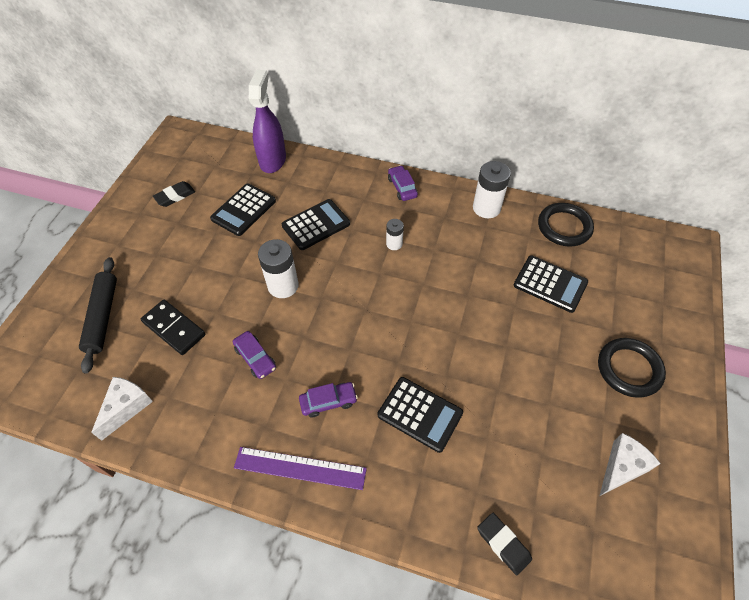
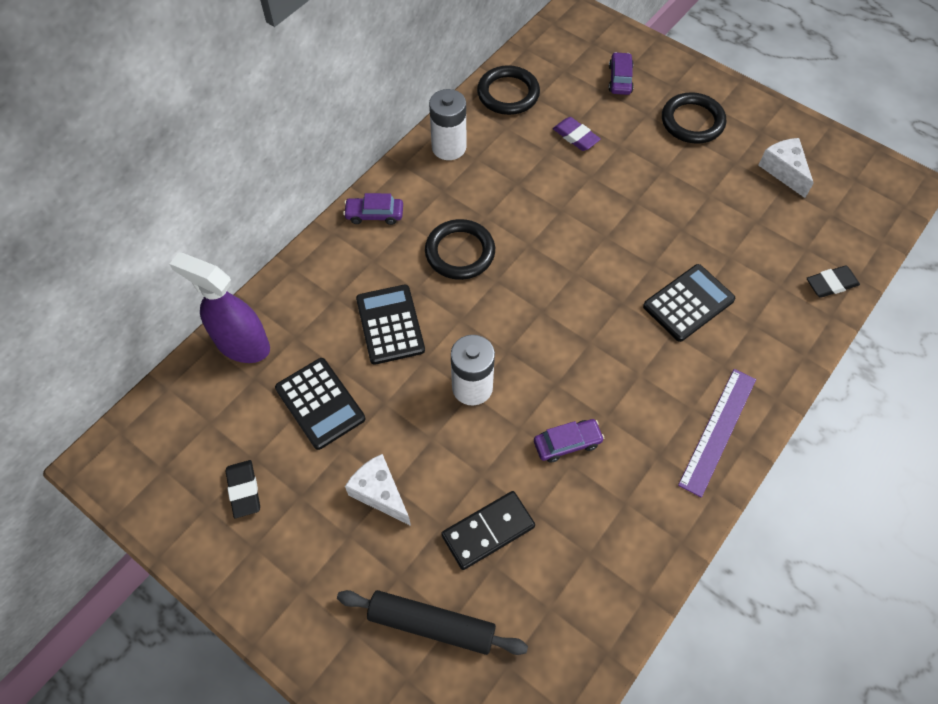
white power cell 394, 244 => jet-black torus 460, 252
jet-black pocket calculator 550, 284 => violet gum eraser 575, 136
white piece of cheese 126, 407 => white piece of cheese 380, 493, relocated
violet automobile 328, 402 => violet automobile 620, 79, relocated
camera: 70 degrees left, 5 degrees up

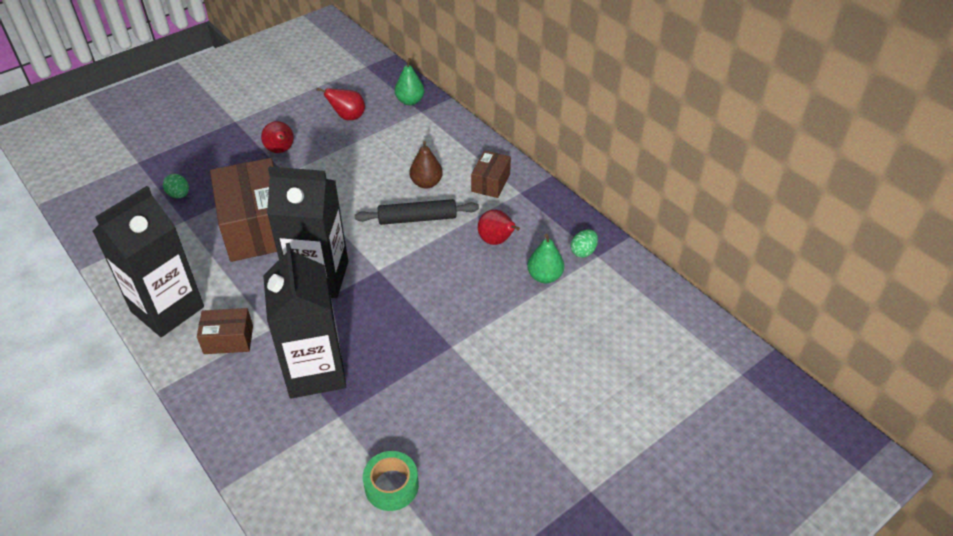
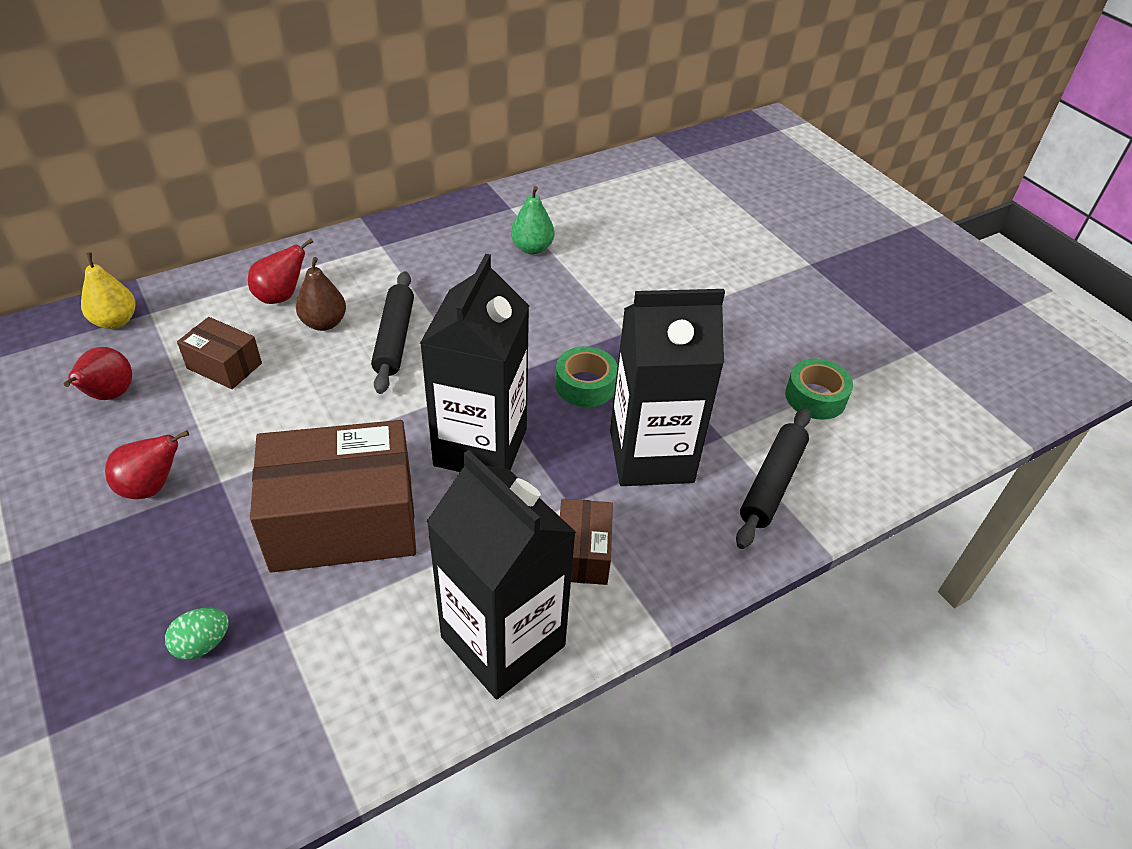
green toy pear 410, 101 => yellow toy pear 115, 321
russet package 490, 183 => russet package 224, 366, relocated
scarlet toy pear 496, 241 => scarlet toy pear 281, 296, relocated
green egg shape 583, 251 => nothing
nothing => green tape 585, 385
nothing => jet-black pastry roller 772, 483
camera: 85 degrees left, 0 degrees up

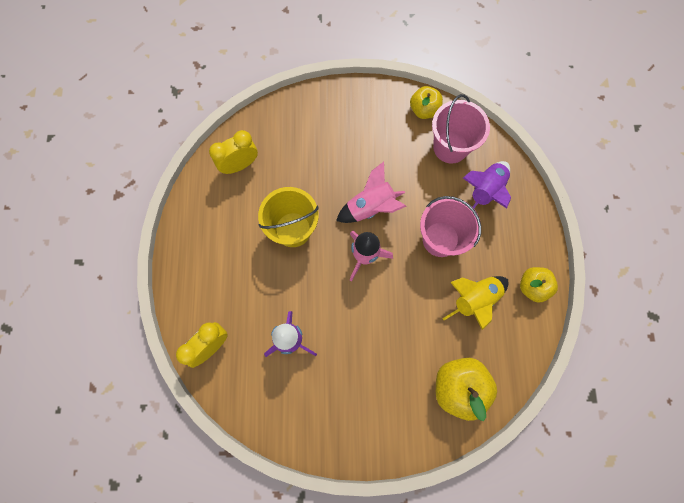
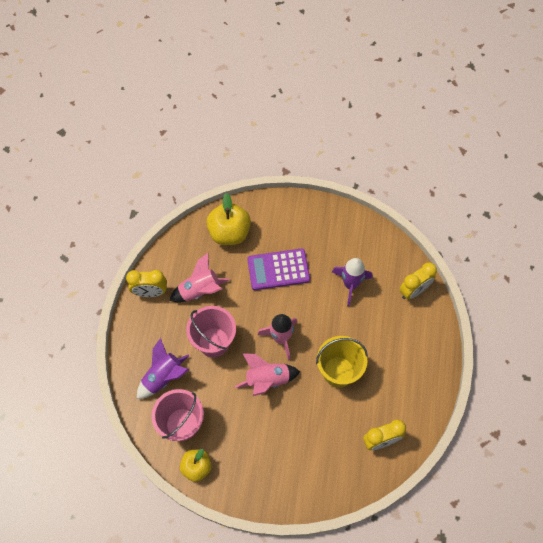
yellow apple 532, 287 => yellow alarm clock 150, 292
yellow spaceship 474, 300 => rosy spaceship 200, 290
nothing => violet pocket calculator 278, 270
camera: 170 degrees left, 10 degrees down

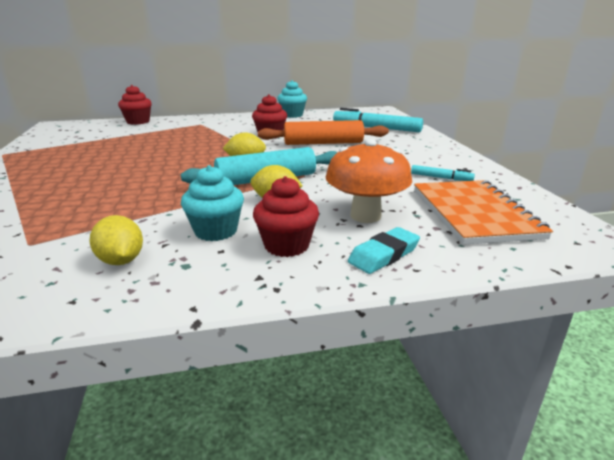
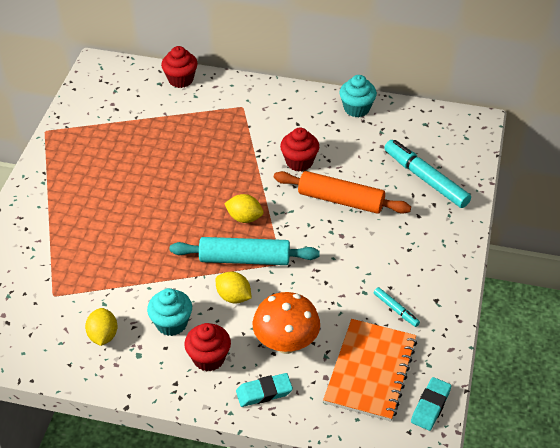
nothing => aqua gum eraser 430, 406
camera: 25 degrees right, 20 degrees up

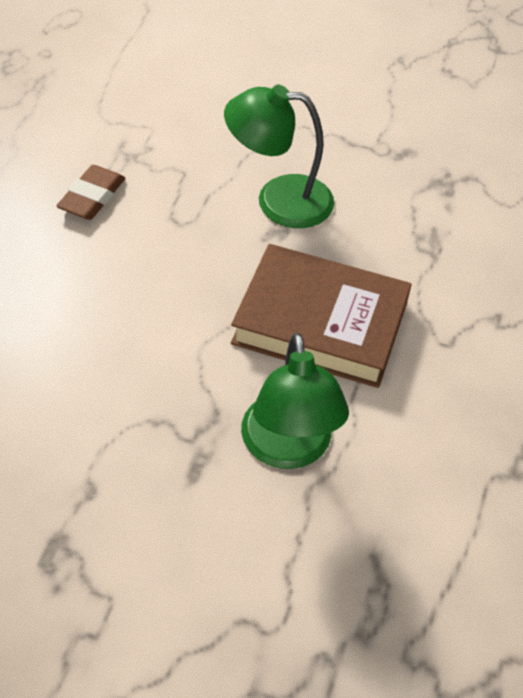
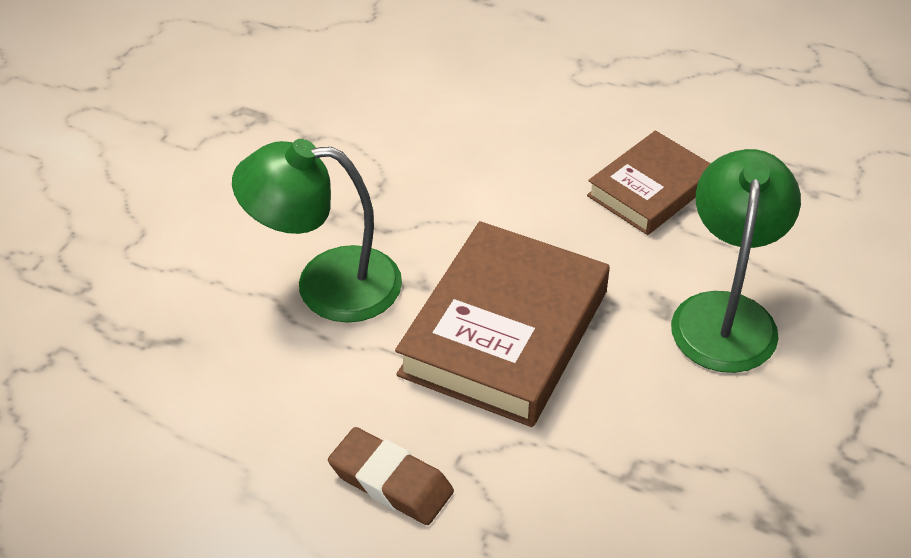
russet gum eraser 92, 197 => russet gum eraser 391, 481, relocated
nothing => russet hardback 650, 189
camera: 100 degrees right, 5 degrees down

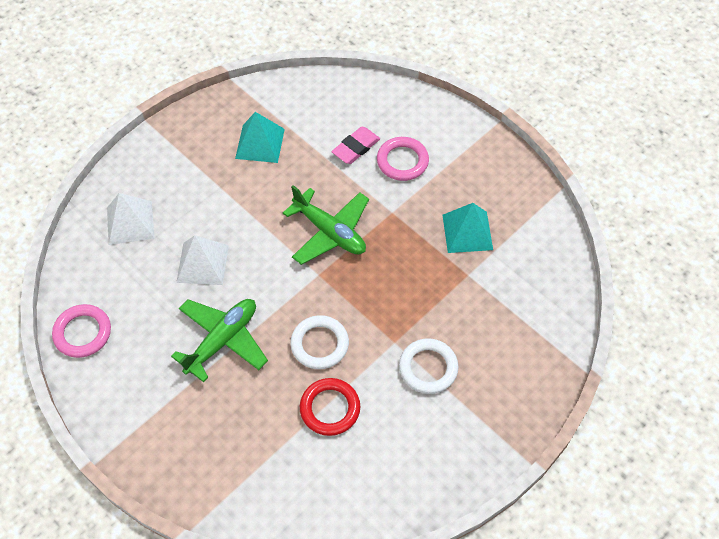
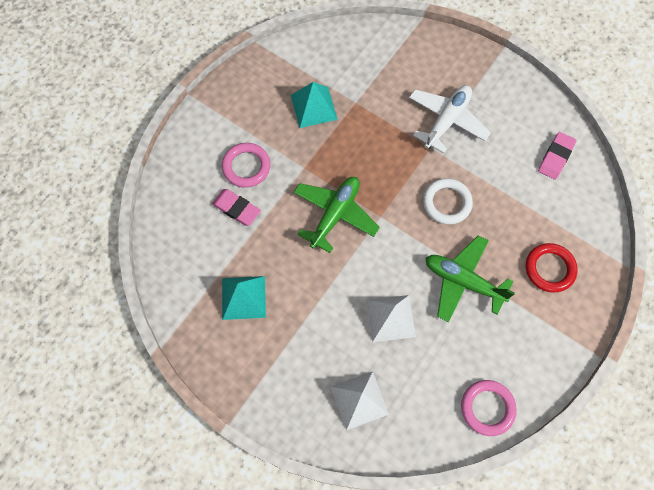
white torus 428, 368 => white aeroplane 447, 121
scarlet torus 330, 408 => scarlet torus 549, 269, relocated
nothing => rosy gum eraser 555, 157
camera: 100 degrees left, 10 degrees up

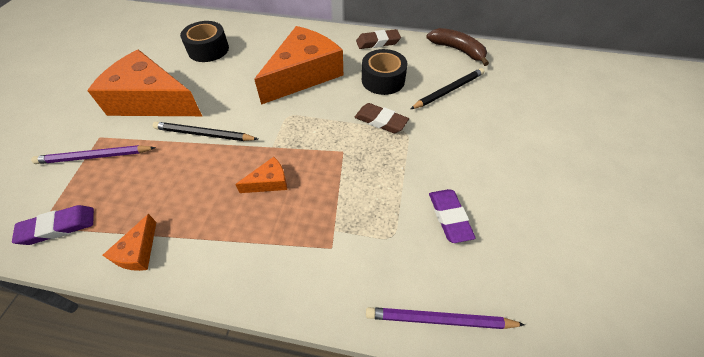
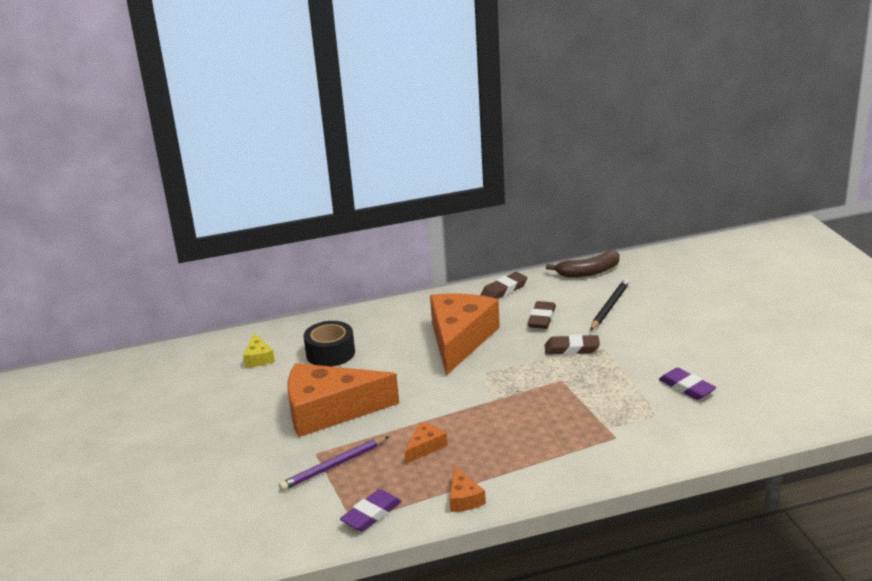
russet banana fruit 457, 50 => russet banana fruit 588, 272, 150 degrees clockwise
jet-black tape 383, 80 => russet gum eraser 542, 318
jet-black lead pencil 204, 134 => nothing
orange-coloured piece of cheese 269, 182 => orange-coloured piece of cheese 425, 447, relocated
violet lead pencil 439, 319 => nothing
nothing => yellow piece of cheese 258, 358
camera: 25 degrees left, 25 degrees down

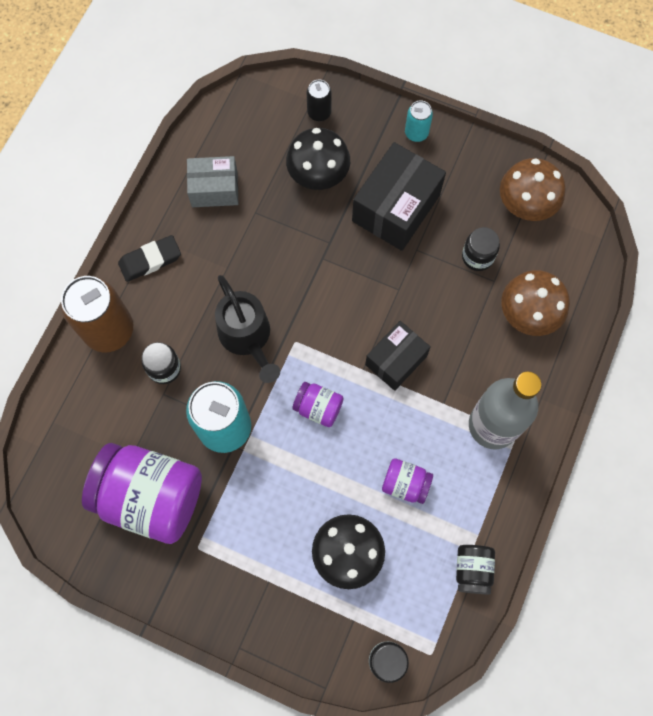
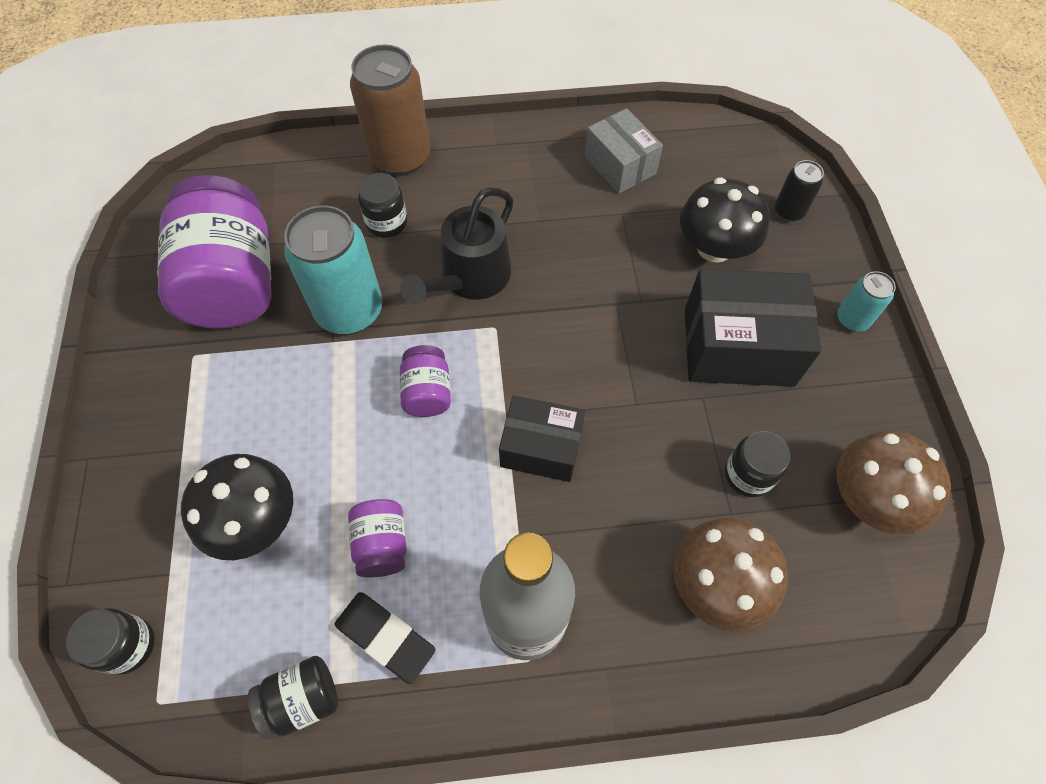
jet-black gum eraser 150, 260 => jet-black gum eraser 385, 638, relocated
camera: 60 degrees right, 10 degrees down

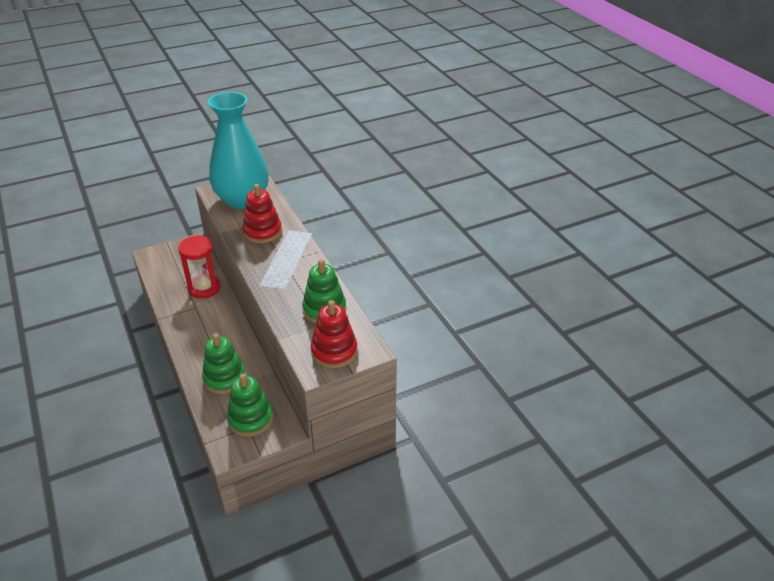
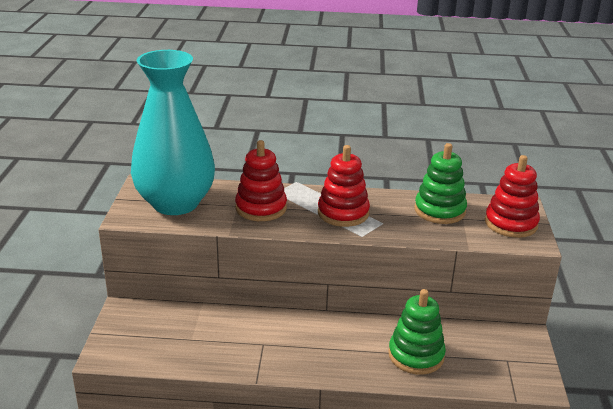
scarlet sandglass 204, 288 => nothing
green ring stacker 250, 419 => nothing
nothing => scarlet ring stacker 343, 213
camera: 60 degrees left, 10 degrees down

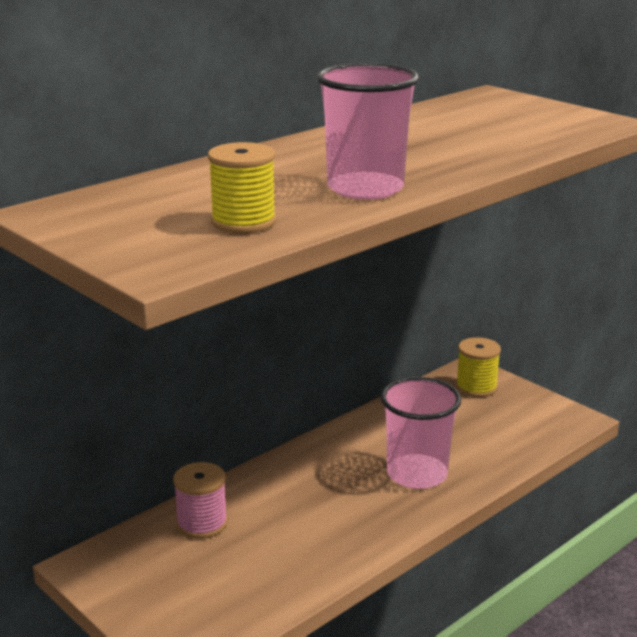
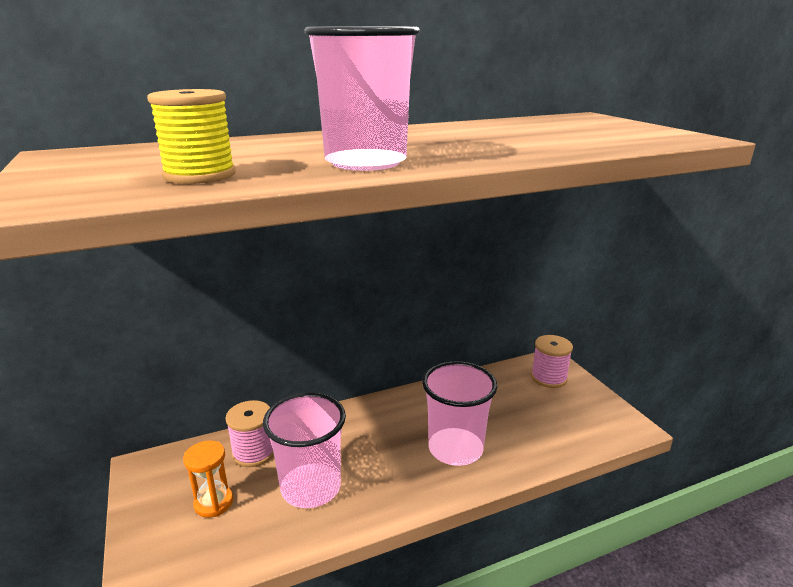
yellow spool 476, 387 => rosy spool 549, 378
nothing => rosy cup 311, 487
nothing => orange-coloured sandglass 213, 503
camera: 20 degrees right, 0 degrees up

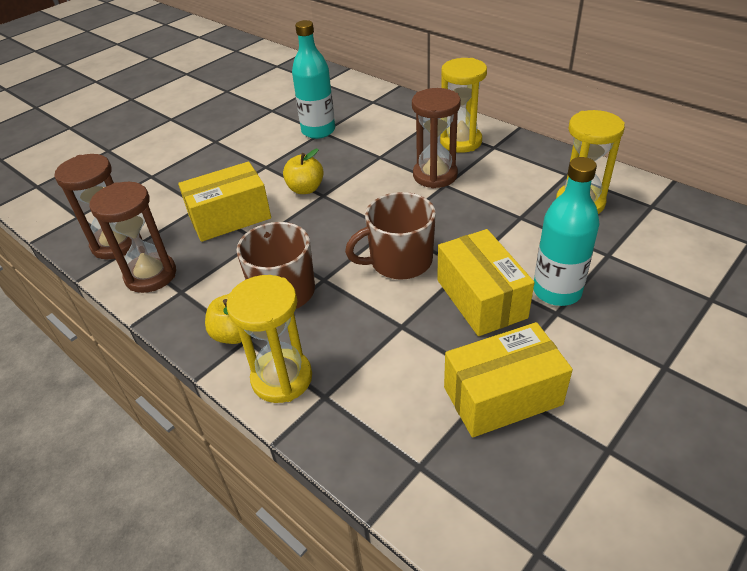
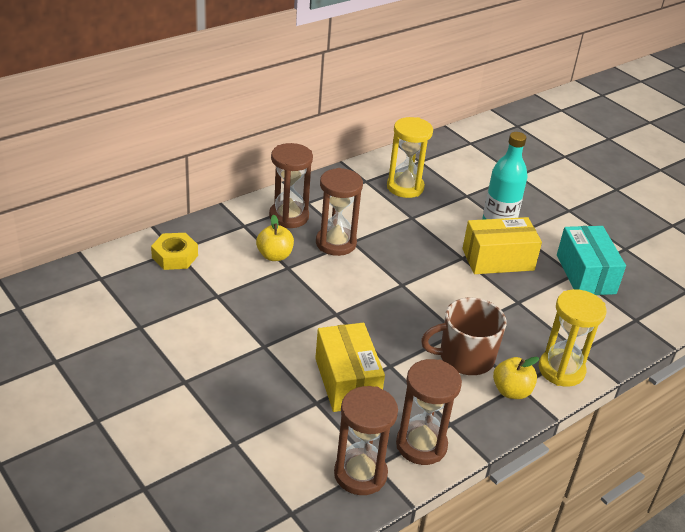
aqua bottle 318, 131 => nothing
yellow sandglass 461, 141 => russet sandglass 289, 216
yellow apple 305, 189 => yellow apple 274, 256, relocated
russet mug 399, 261 => nothing
yellow package 502, 396 => aqua package 585, 274
nothing => yellow hex nut 175, 256
camera: 85 degrees left, 5 degrees down

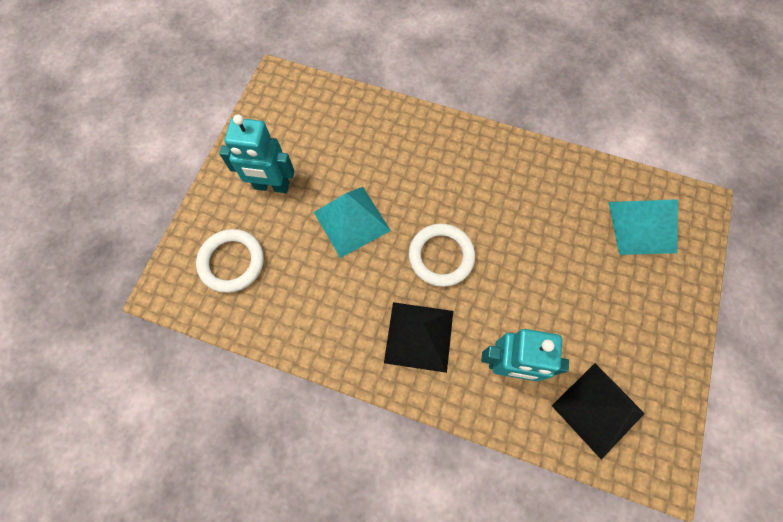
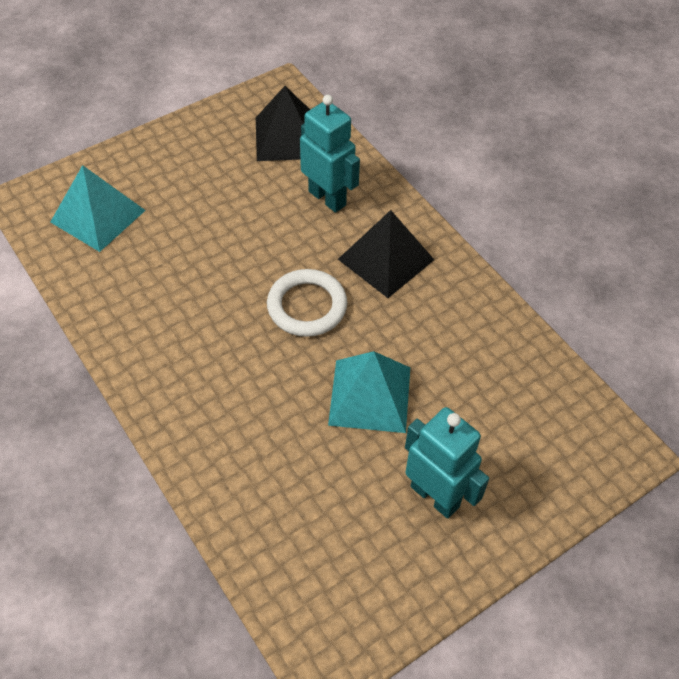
white torus 232, 262 => nothing
camera: 145 degrees left, 15 degrees down

